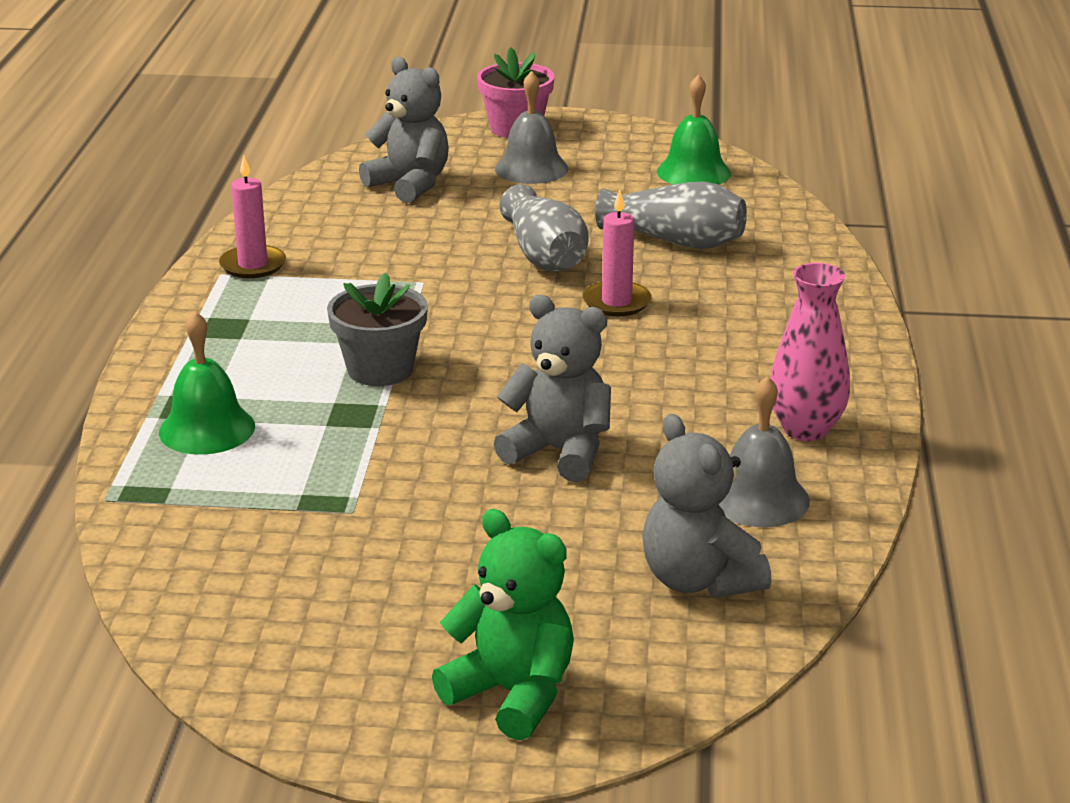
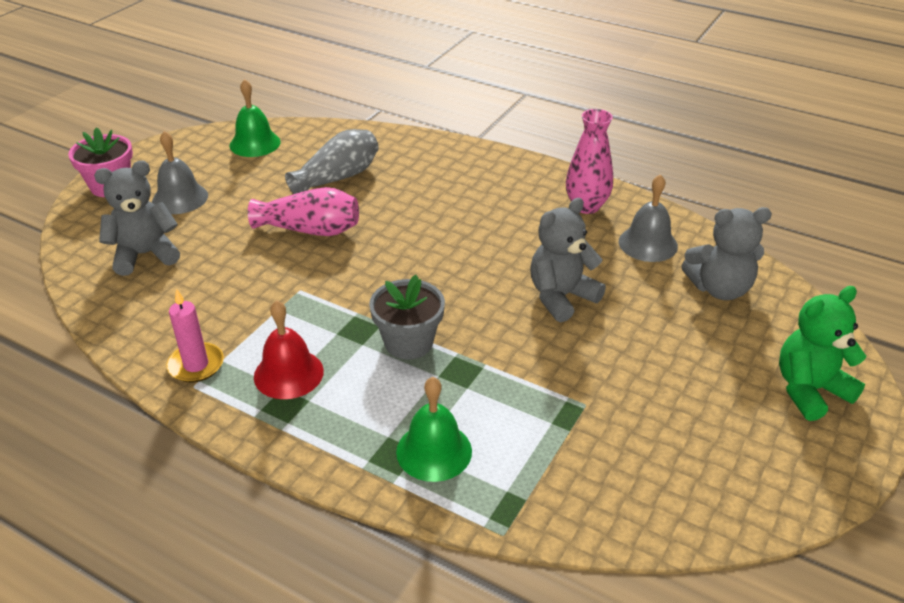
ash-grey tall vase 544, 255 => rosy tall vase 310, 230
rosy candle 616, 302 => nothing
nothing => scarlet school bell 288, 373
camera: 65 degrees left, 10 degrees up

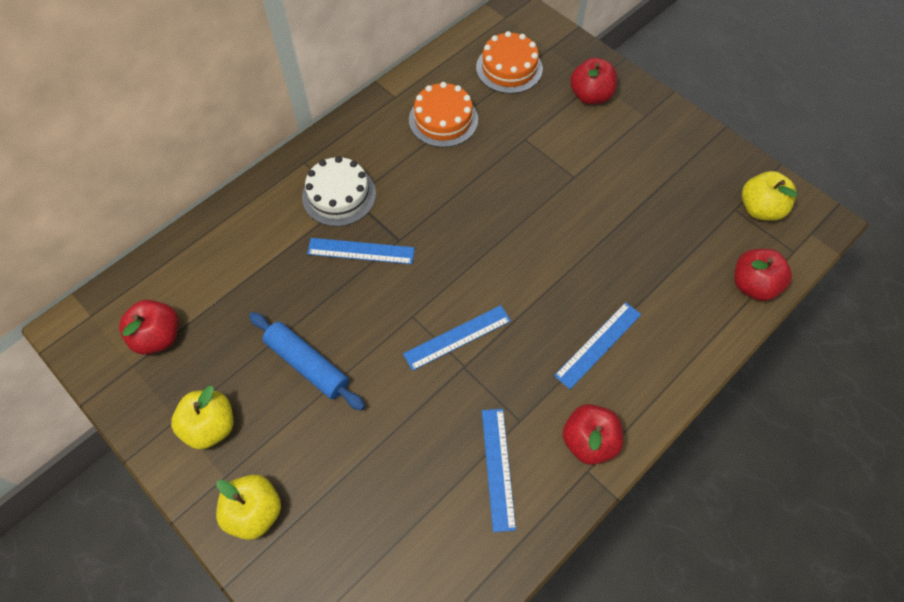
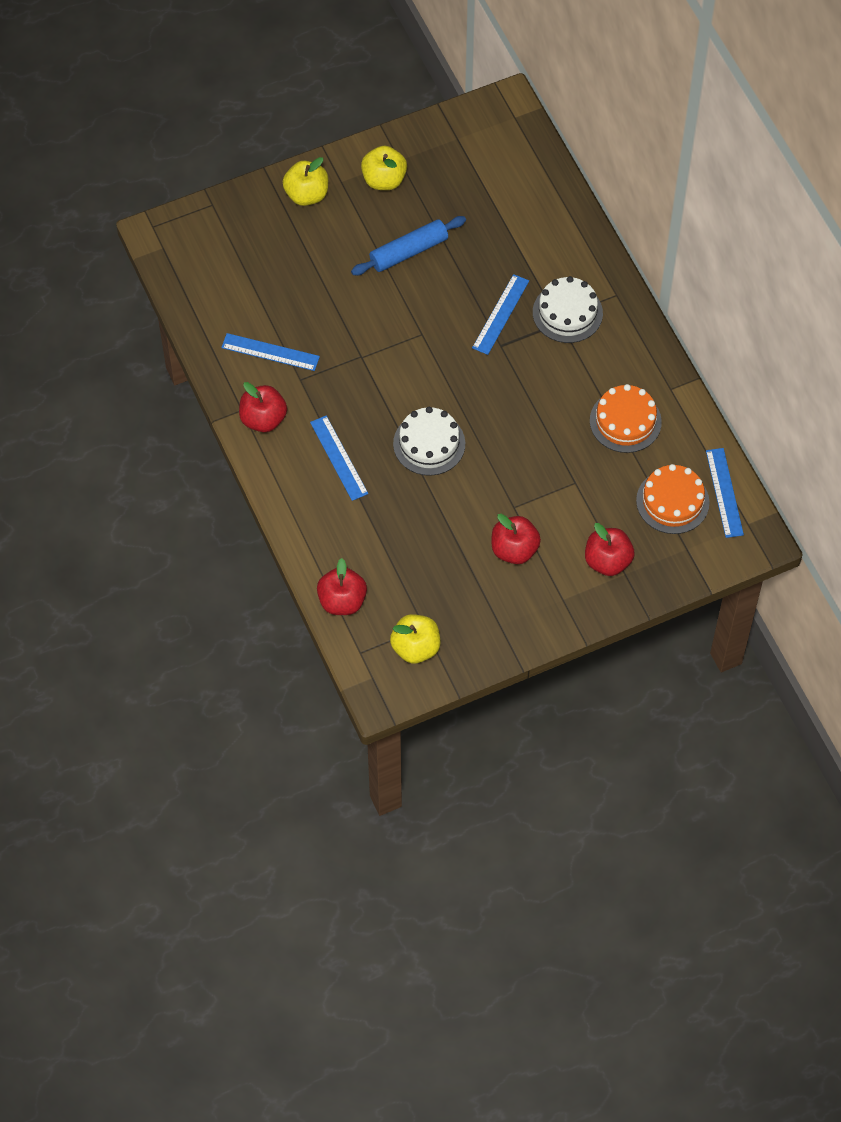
scarlet apple 158, 337 => scarlet apple 514, 550, relocated
royal blue straightedge 457, 337 => royal blue straightedge 724, 492, relocated
nothing => white layer cake 429, 443
camera: 110 degrees right, 0 degrees up

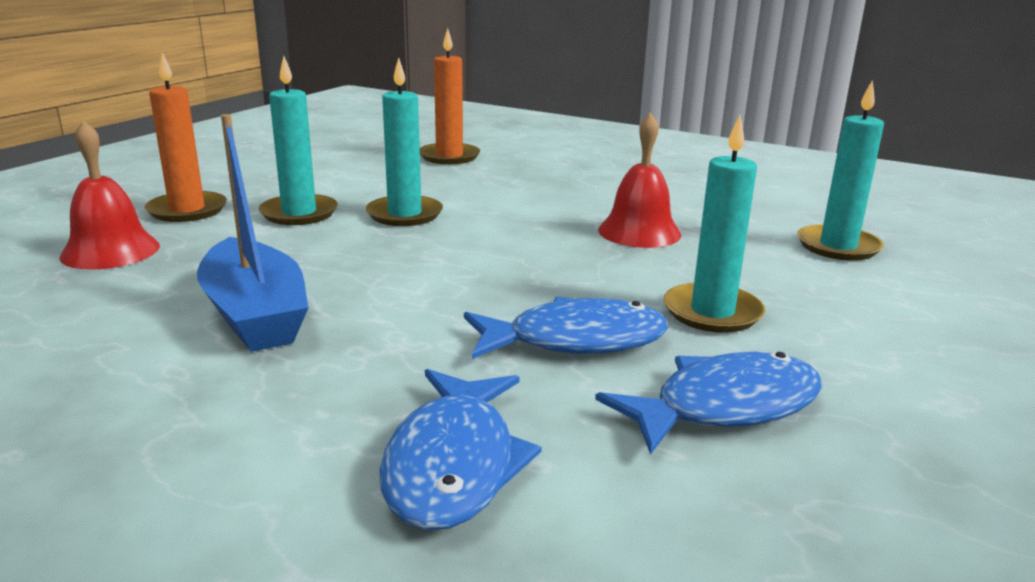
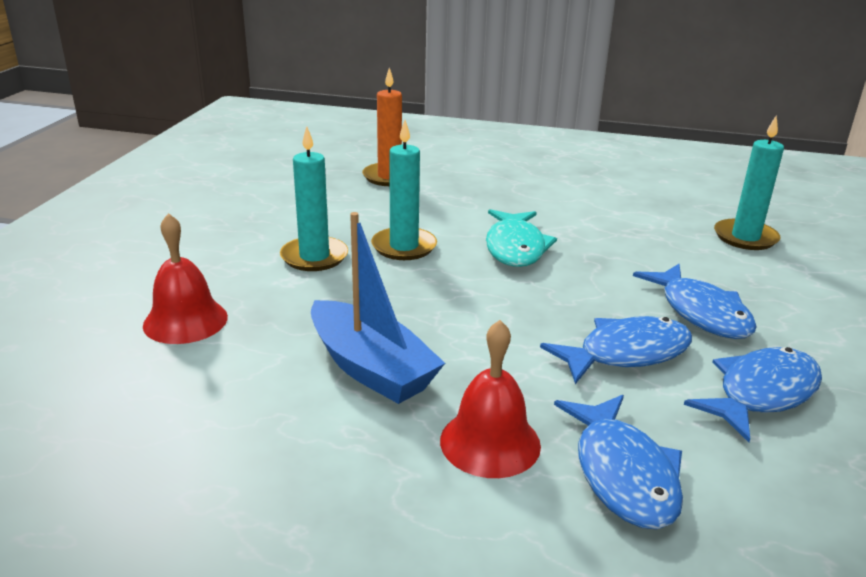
orange-coloured candle 187, 210 => nothing
scarlet school bell 639, 232 => scarlet school bell 490, 442, relocated
aqua candle 712, 312 => royal blue toy fish 700, 312
nothing => aqua toy fish 515, 247
camera: 15 degrees left, 5 degrees up

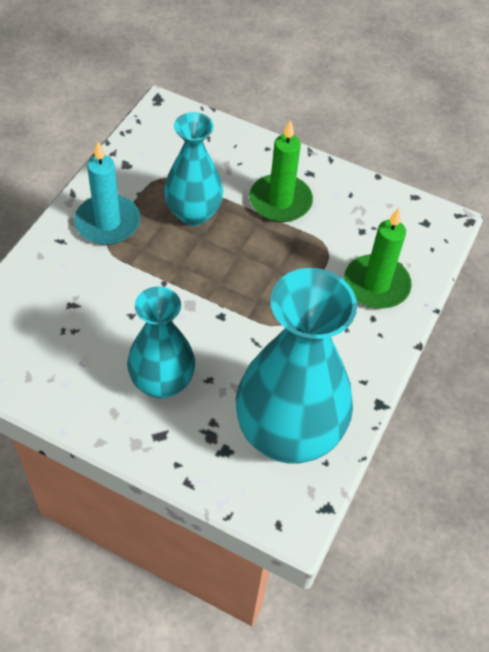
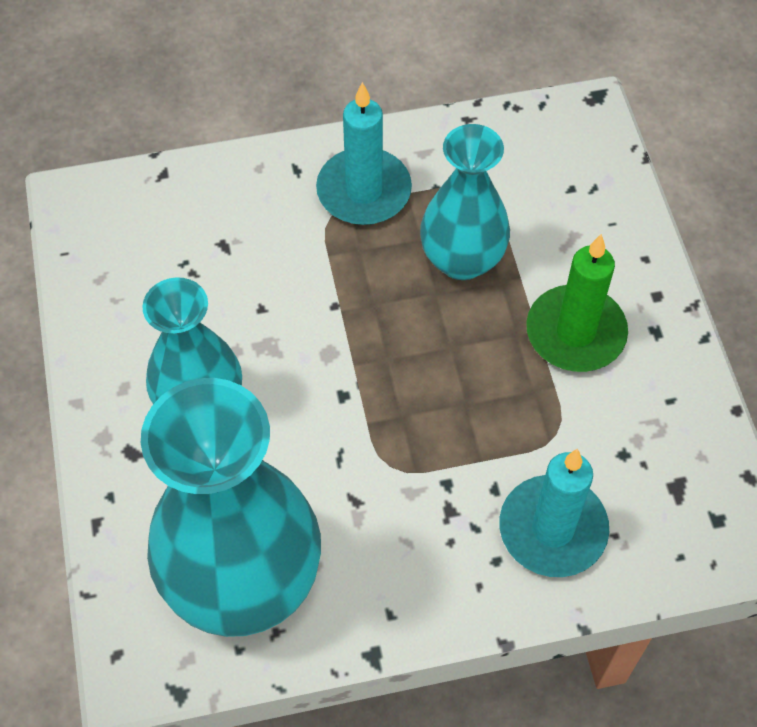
green candle 376, 285 => aqua candle 552, 529
camera: 55 degrees right, 5 degrees up

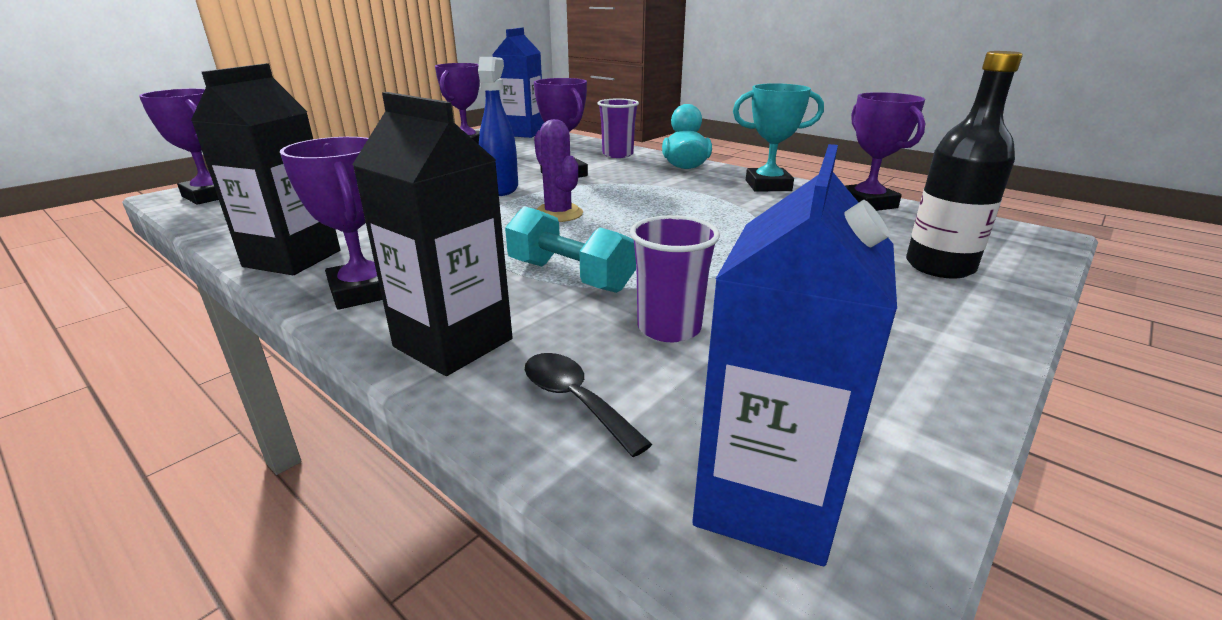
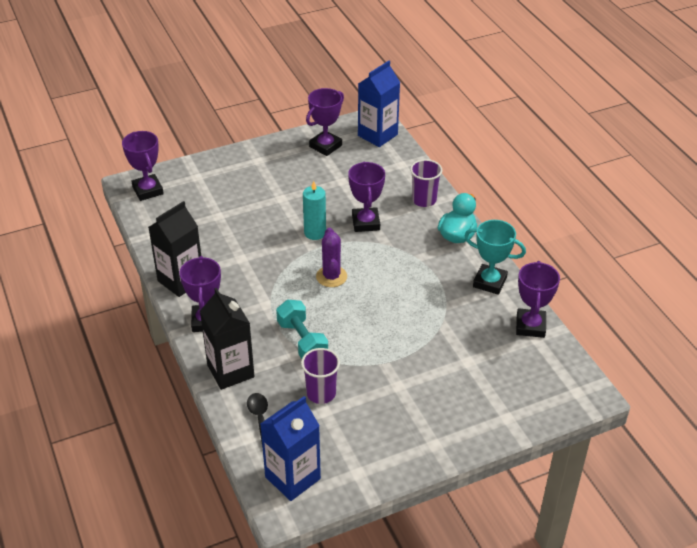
jet-black bottle 939, 266 => nothing
royal blue sprayer 501, 189 => aqua candle 315, 233
camera: 25 degrees right, 15 degrees up

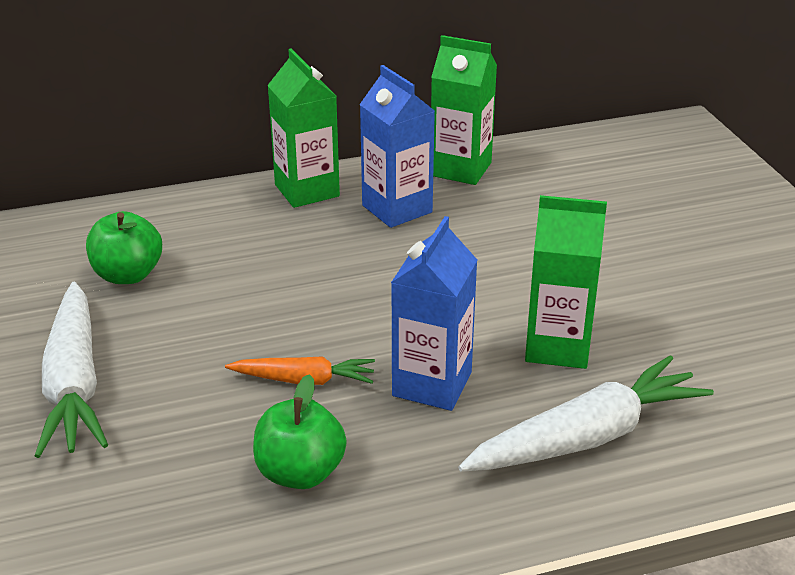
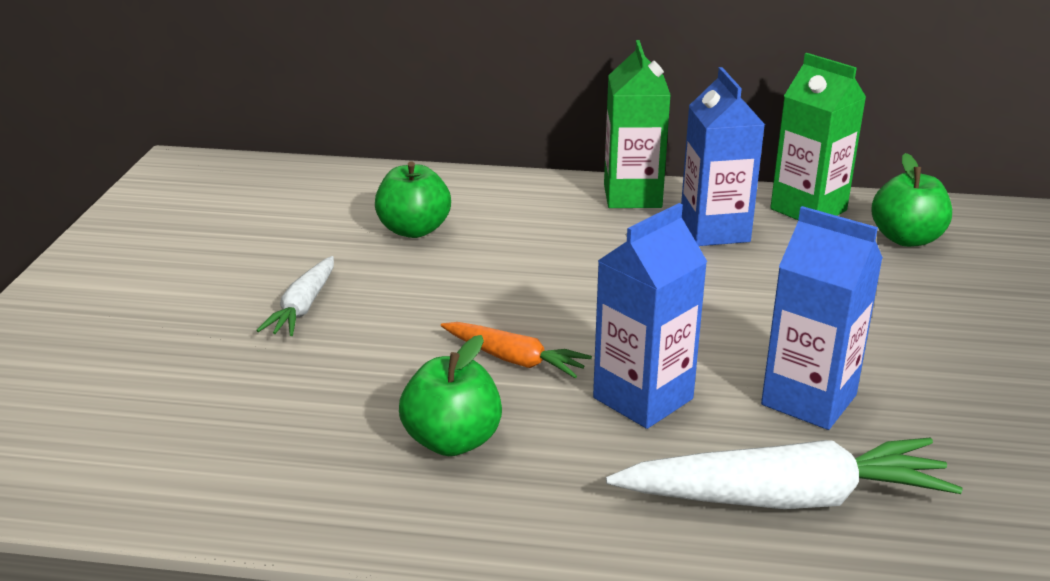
green carton 557, 347 => royal blue carton 808, 400
white carrot 74, 384 => white carrot 303, 307, x0.56
nothing => green apple 906, 239
camera: 25 degrees right, 5 degrees down

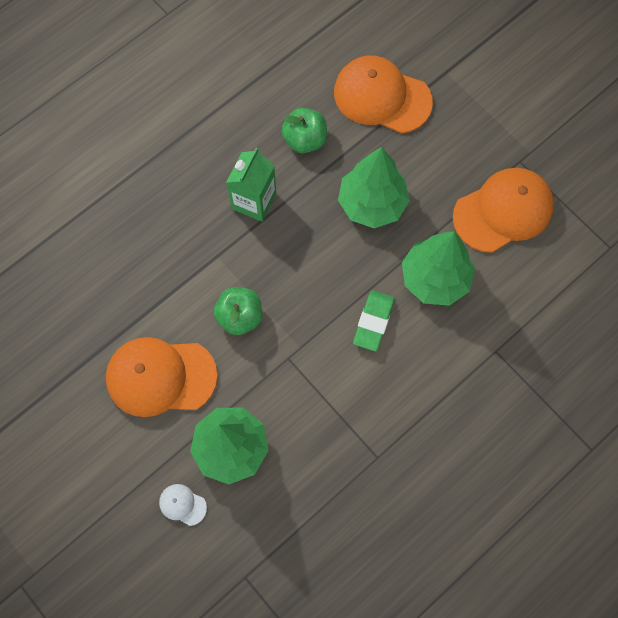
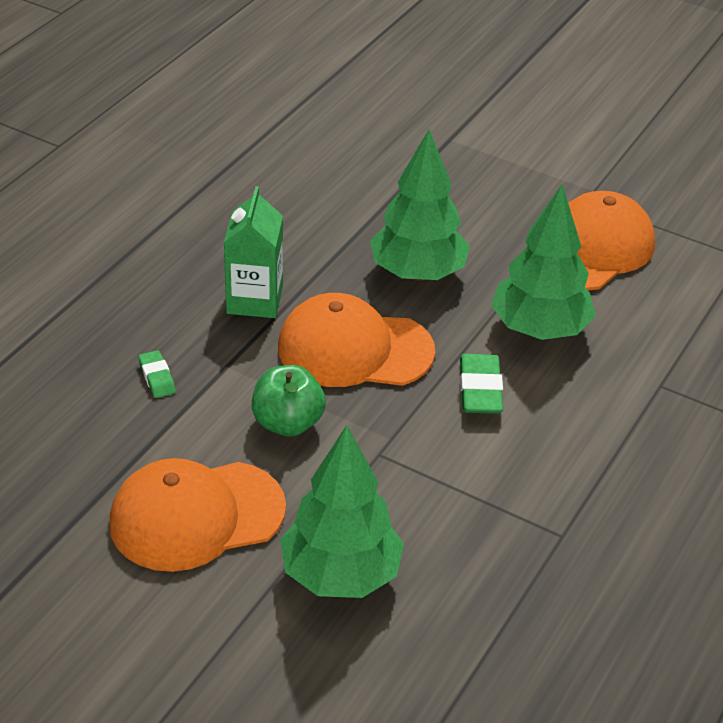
orange-coloured baseball cap 382, 97 => orange-coloured baseball cap 354, 349, relocated
green apple 305, 140 => nothing
white baseball cap 182, 504 => nothing
nothing => green gum eraser 157, 378
camera: 20 degrees left, 30 degrees down

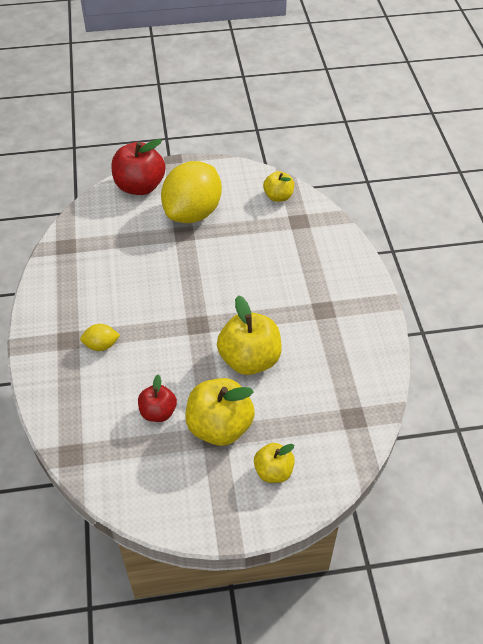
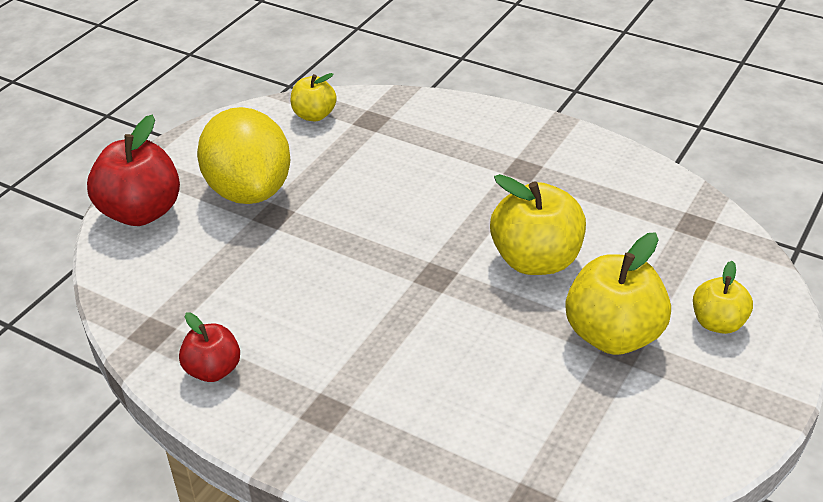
yellow citrus fruit 101, 345 => nothing
scarlet apple 158, 412 => scarlet apple 213, 370, relocated
camera: 50 degrees left, 10 degrees down

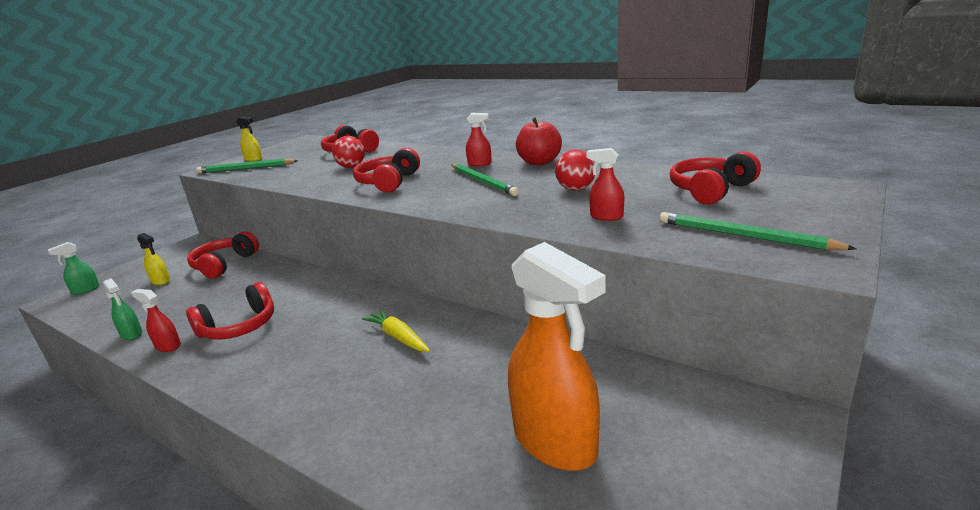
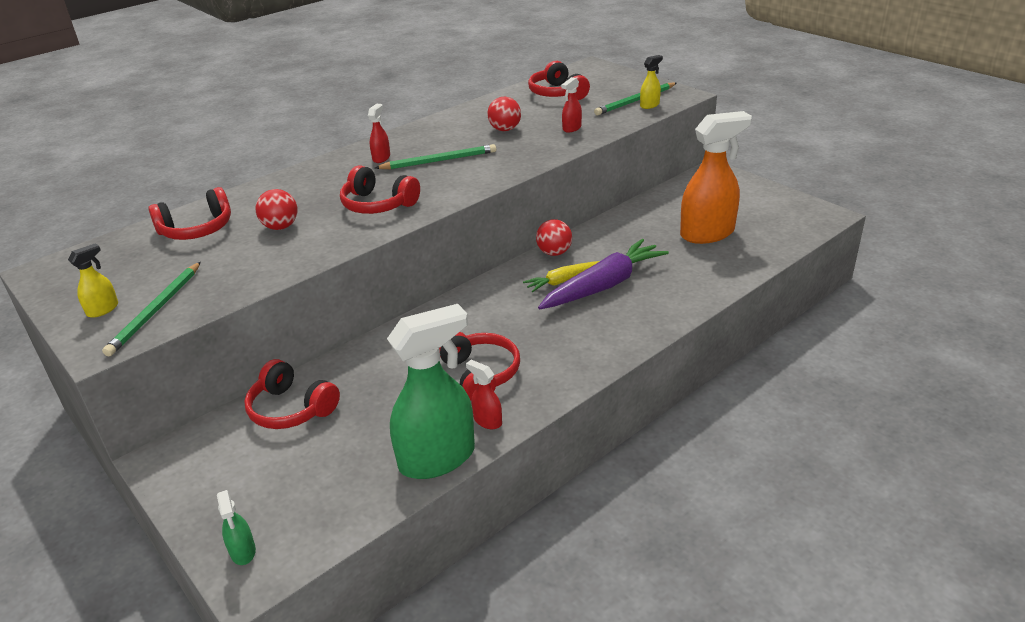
scarlet apple 539, 162 => nothing
yellow sprayer 161, 281 => yellow sprayer 650, 105, relocated
green sprayer 132, 334 => green sprayer 438, 458, x2.32
scarlet sprayer 168, 346 => scarlet sprayer 487, 421, 90 degrees clockwise
nothing => scarlet play ball 554, 253
nothing => violet carrot 603, 286
camera: 75 degrees left, 10 degrees up

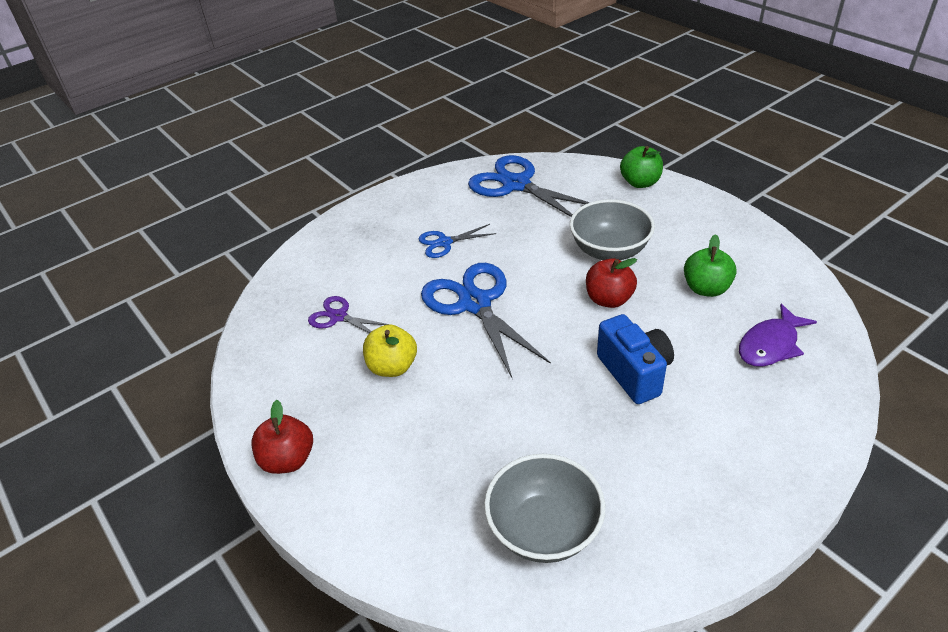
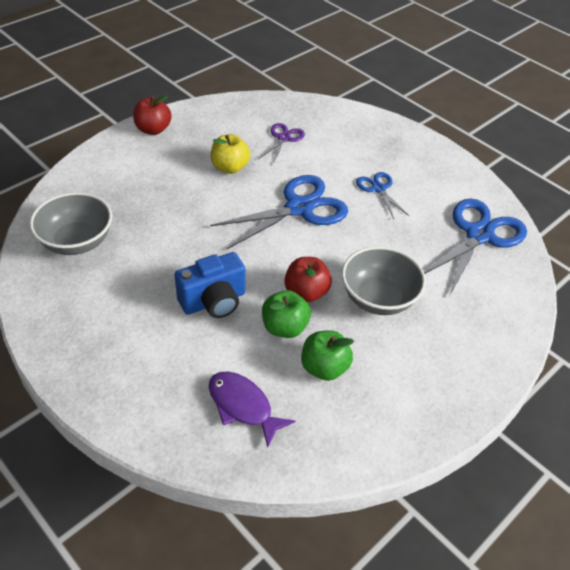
green apple 640, 183 => green apple 284, 327, relocated
camera: 80 degrees right, 5 degrees up

